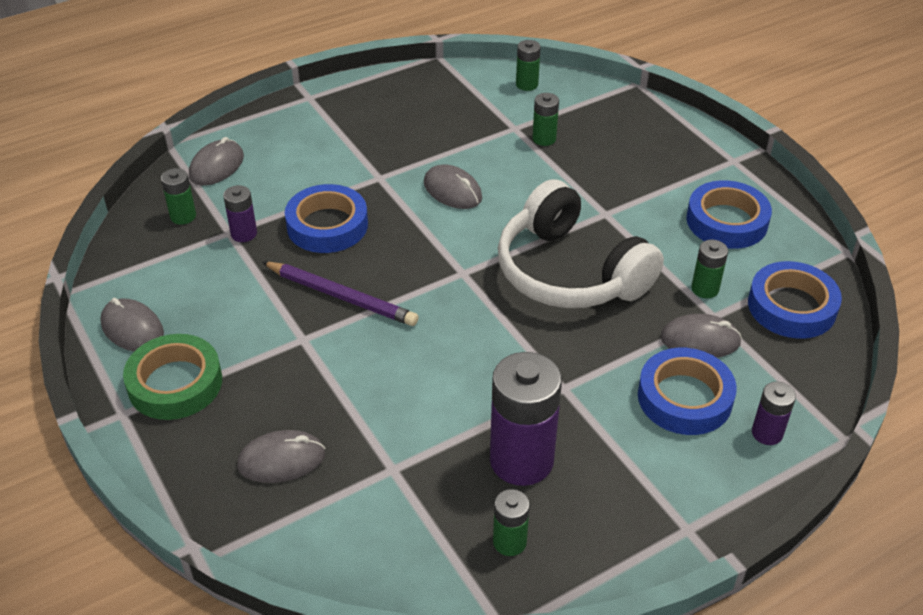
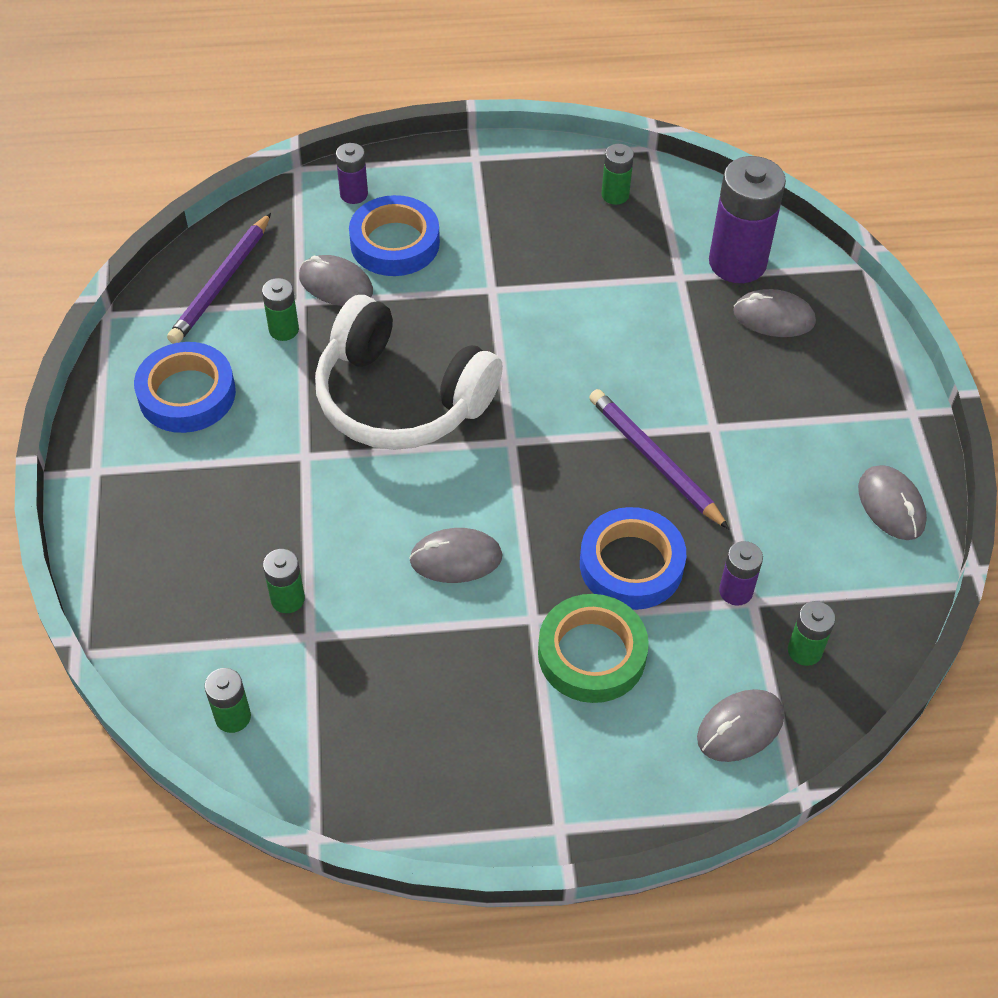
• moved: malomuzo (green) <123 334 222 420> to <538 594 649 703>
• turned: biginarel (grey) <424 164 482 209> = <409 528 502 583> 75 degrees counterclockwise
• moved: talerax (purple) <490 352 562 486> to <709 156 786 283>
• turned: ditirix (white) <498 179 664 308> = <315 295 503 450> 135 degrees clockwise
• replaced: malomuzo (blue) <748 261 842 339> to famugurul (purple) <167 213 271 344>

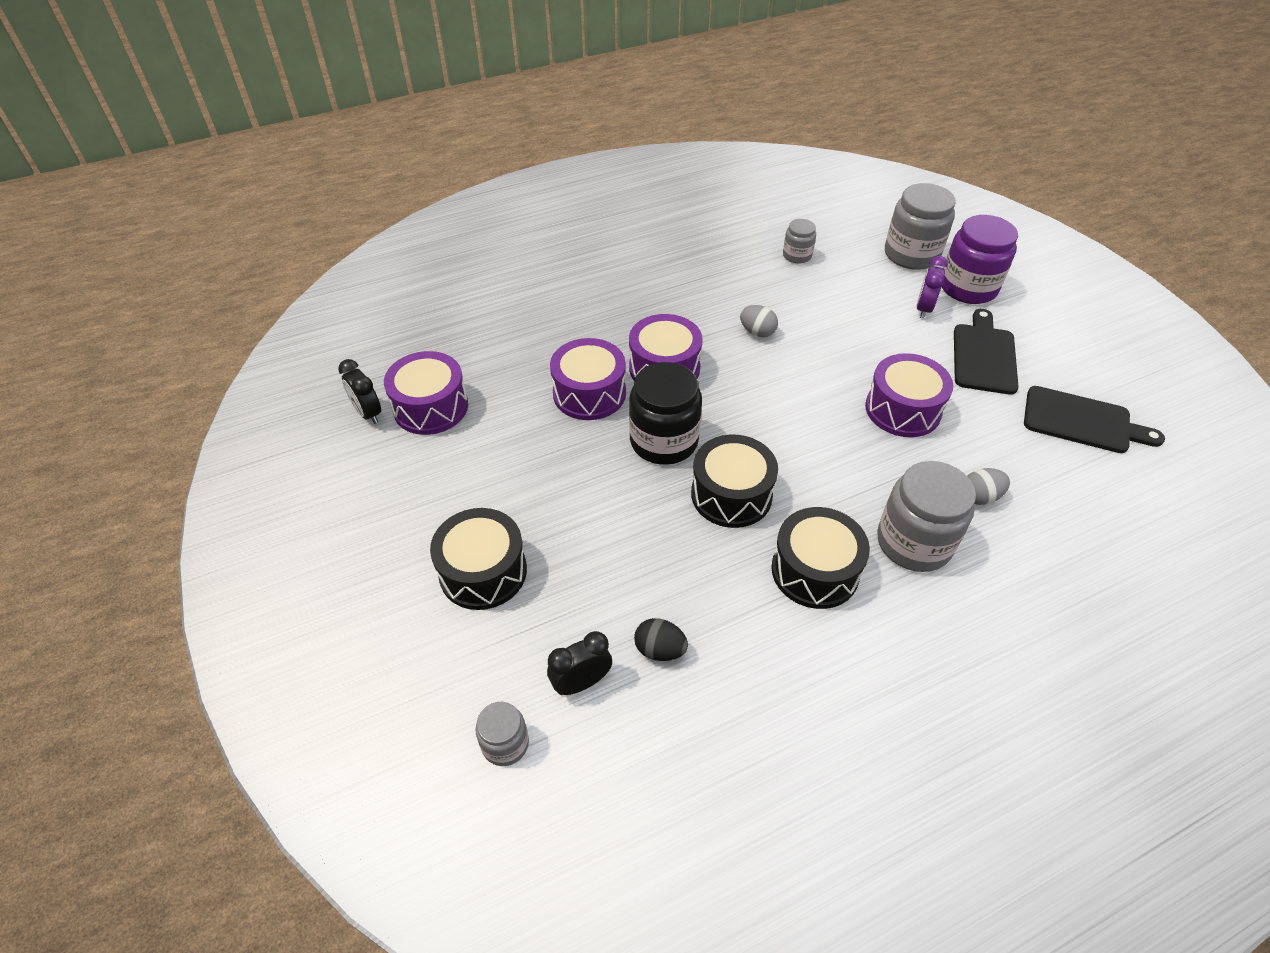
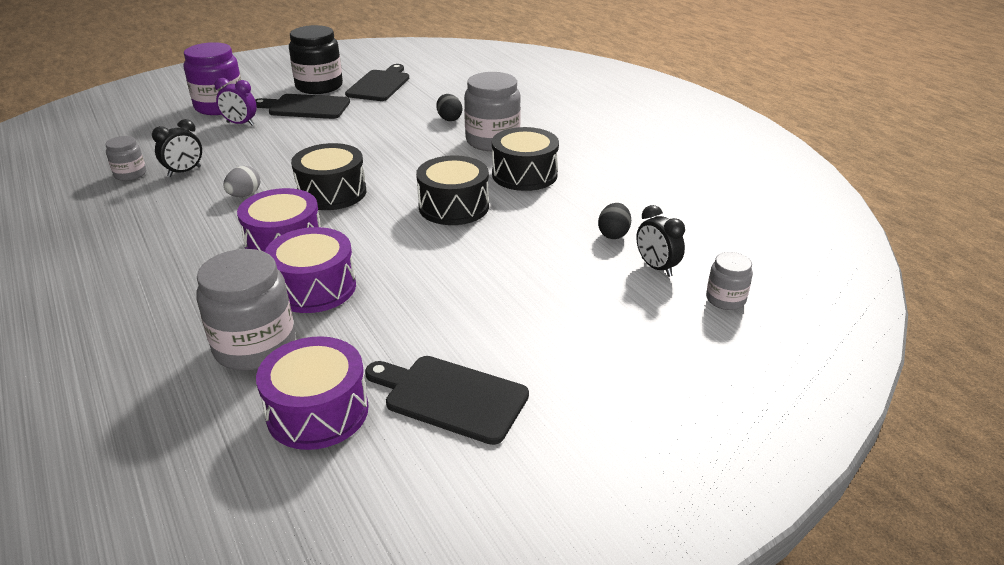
• moved: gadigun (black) <338 359 381 424> to <152 119 202 177>
• moved: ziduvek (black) <430 508 527 610> to <291 143 366 210>
• moved: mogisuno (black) <629 362 702 465> to <289 25 343 94>
• removed: ziduvek (purple) <865 353 953 437>
• moved: mogisuno (grey) <885 183 956 270> to <197 249 296 371>
• recoloured: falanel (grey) <967 468 1010 505> to falanel (black) <436 94 462 121>
• added: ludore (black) <365 356 529 445>

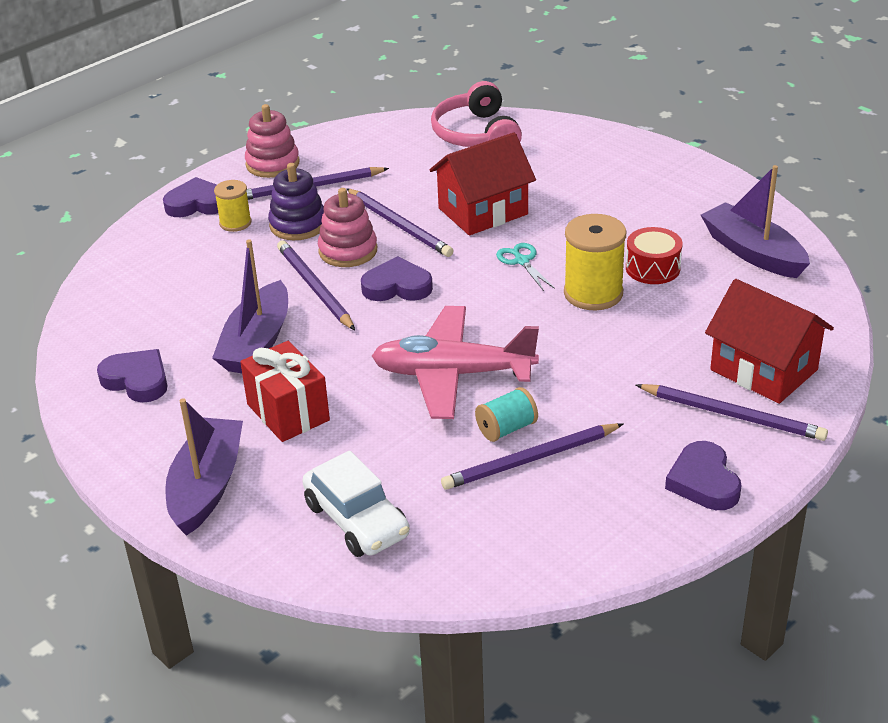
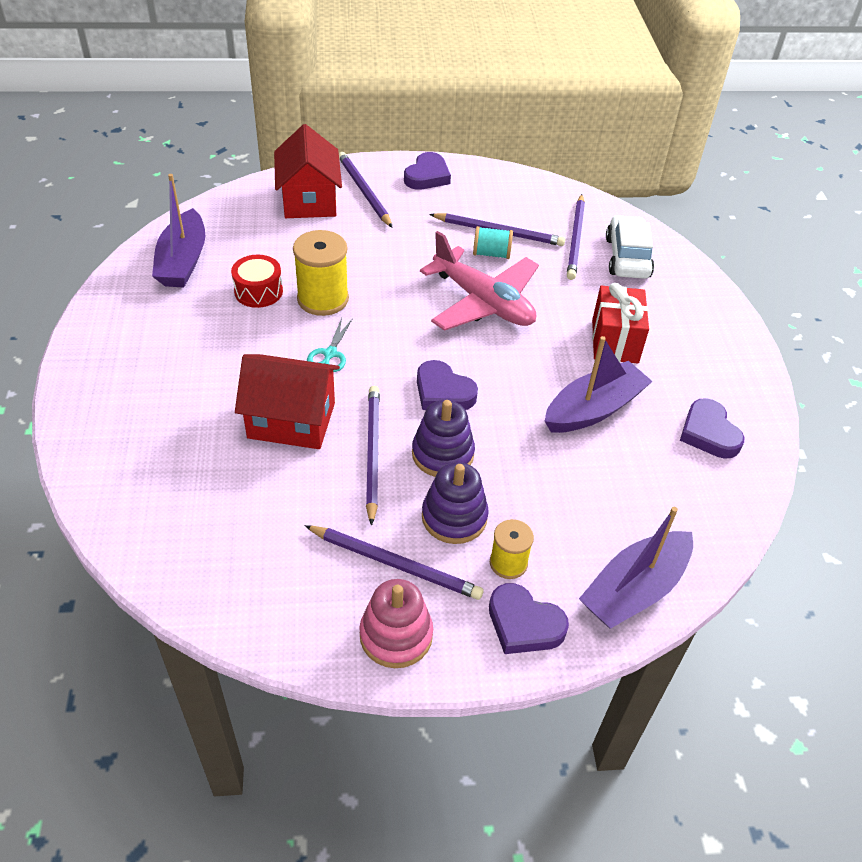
• moved: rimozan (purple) <165 398 243 536> to <579 507 693 628>
• moved: famugurul (purple) <277 240 355 330> to <567 194 585 280>
• recoloured: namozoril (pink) <318 188 377 267> to namozoril (purple) <412 400 475 477>
• removed: ditirix (pink) <431 81 522 147>

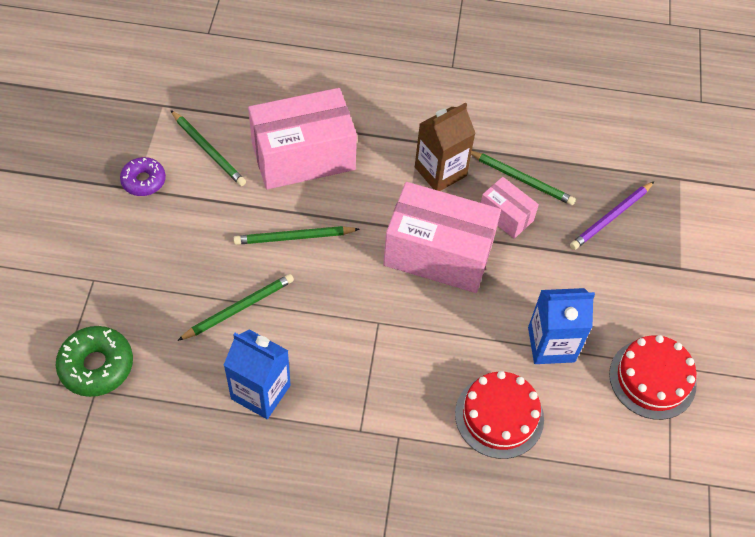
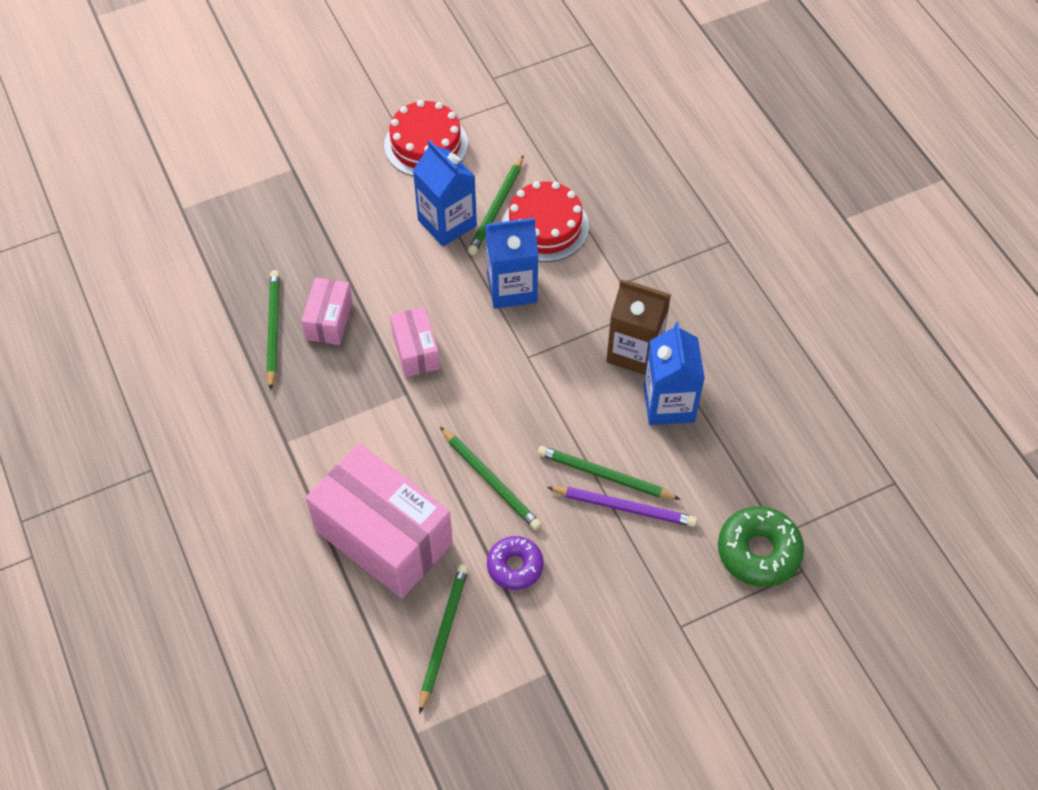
• moved: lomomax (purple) <120 157 166 196> to <487 536 544 590>
• resized: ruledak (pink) <383 182 501 293> = <390 307 440 377> x0.50
• moved: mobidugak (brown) <415 102 475 191> to <606 280 671 375>
• moved: famugurul (purple) <570 182 654 250> to <547 487 697 527>
• added: famugurul (green) <468 155 524 255>
• added: mobidugak (blue) <485 218 539 309>

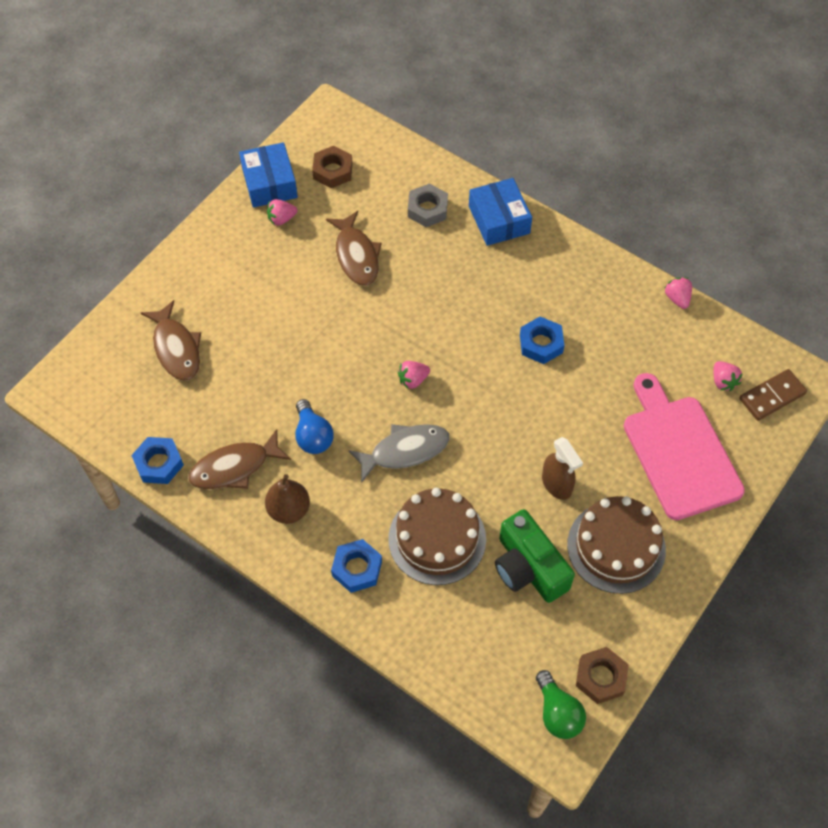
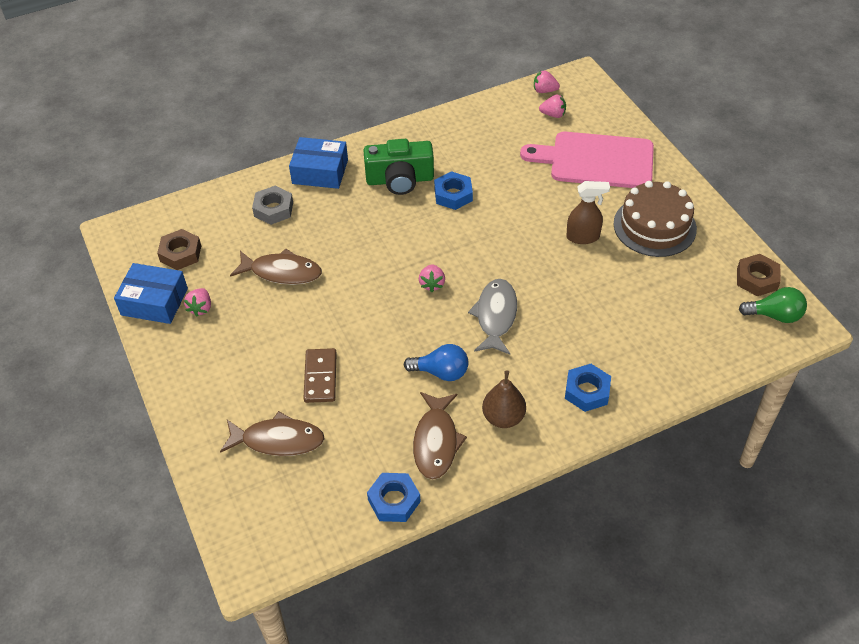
• removed: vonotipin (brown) <388 488 486 585>
• moved: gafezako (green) <495 509 575 603> to <364 139 434 195>
• moved: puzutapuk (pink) <665 277 692 309> to <534 71 560 93>
• moved: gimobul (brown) <740 369 807 421> to <304 348 336 403>

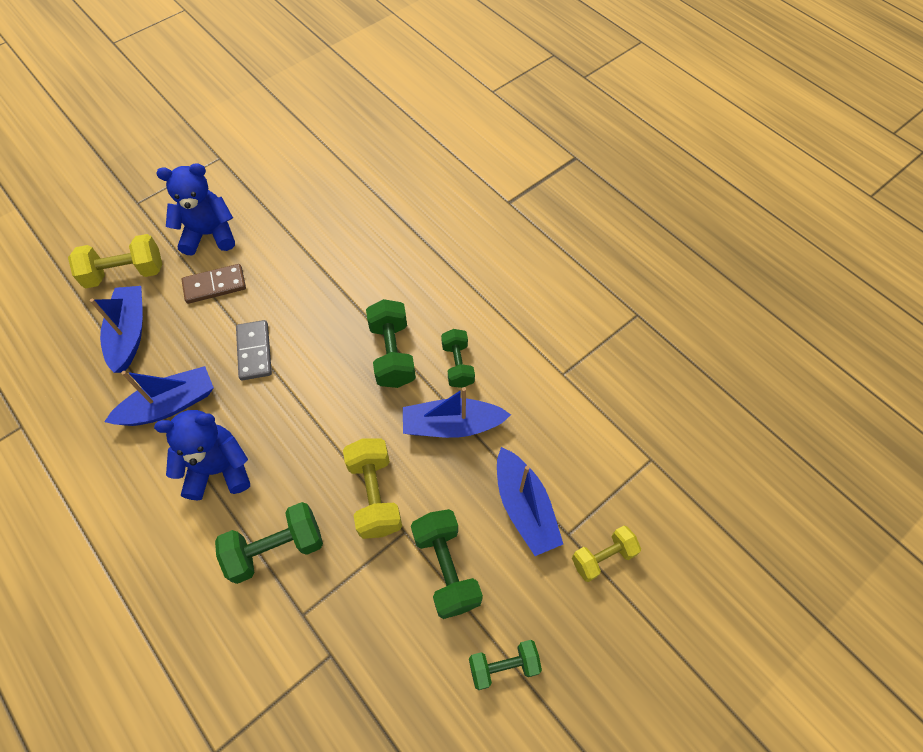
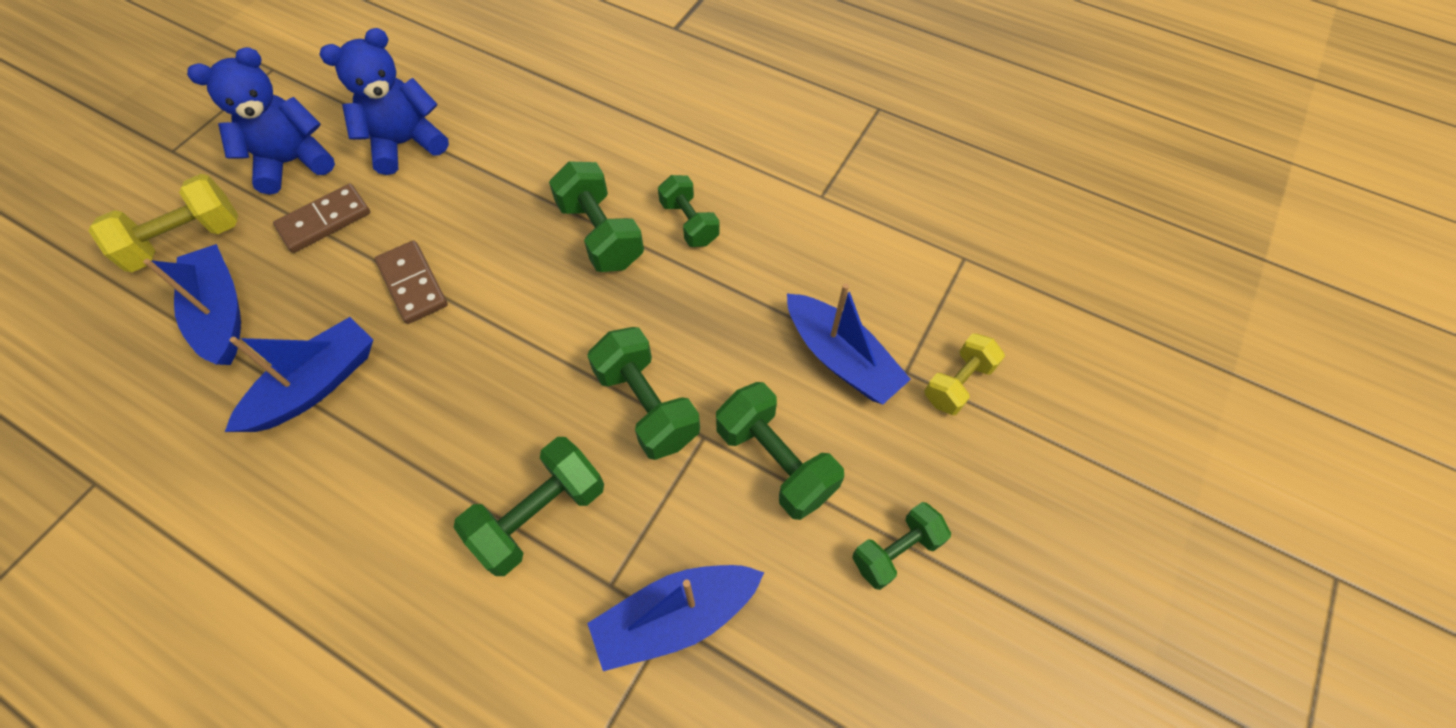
• moved: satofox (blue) <154 410 250 500> to <319 28 449 175>
• recoloured: gimobul (grey) <236 320 272 380> to gimobul (brown) <375 240 448 324>
• recoloured: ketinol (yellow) <343 438 402 539> to ketinol (green) <587 327 700 460>
• moved: rimozan (blue) <403 387 511 438> to <587 565 764 671>

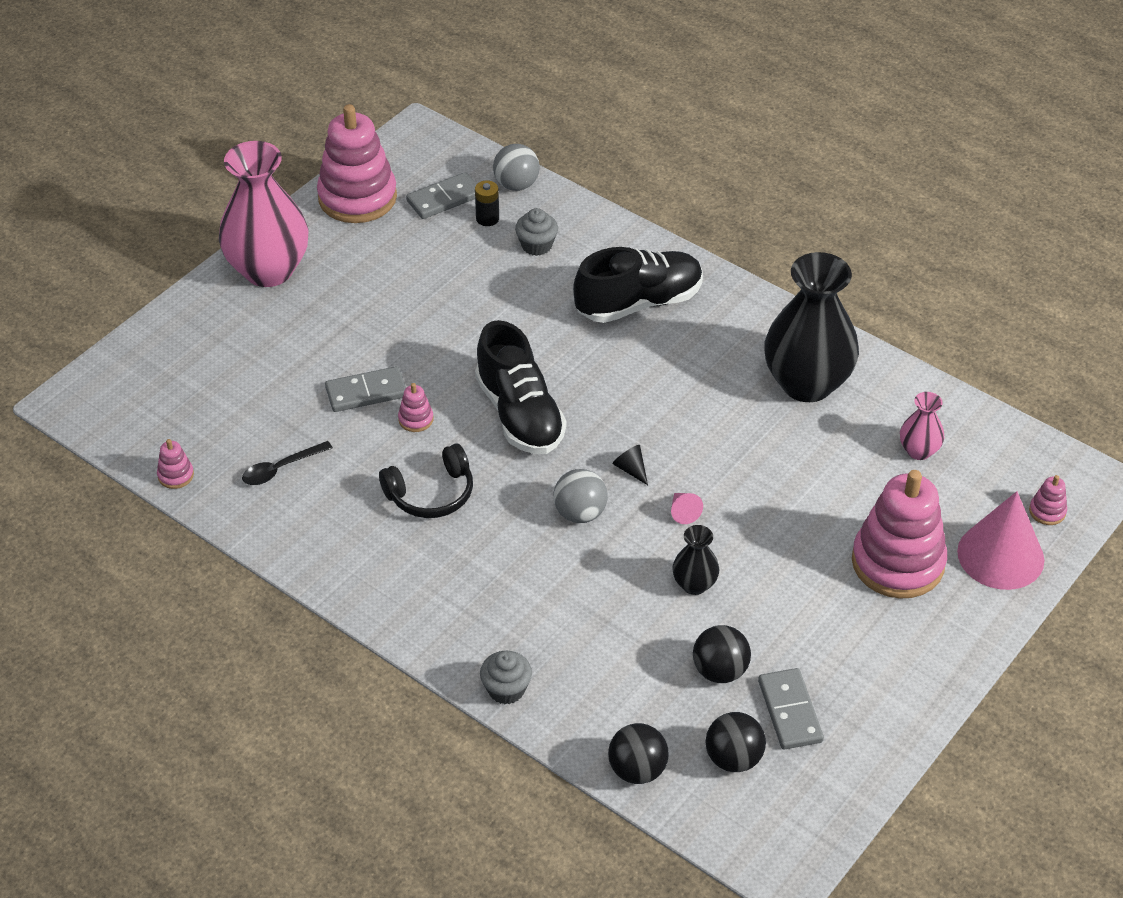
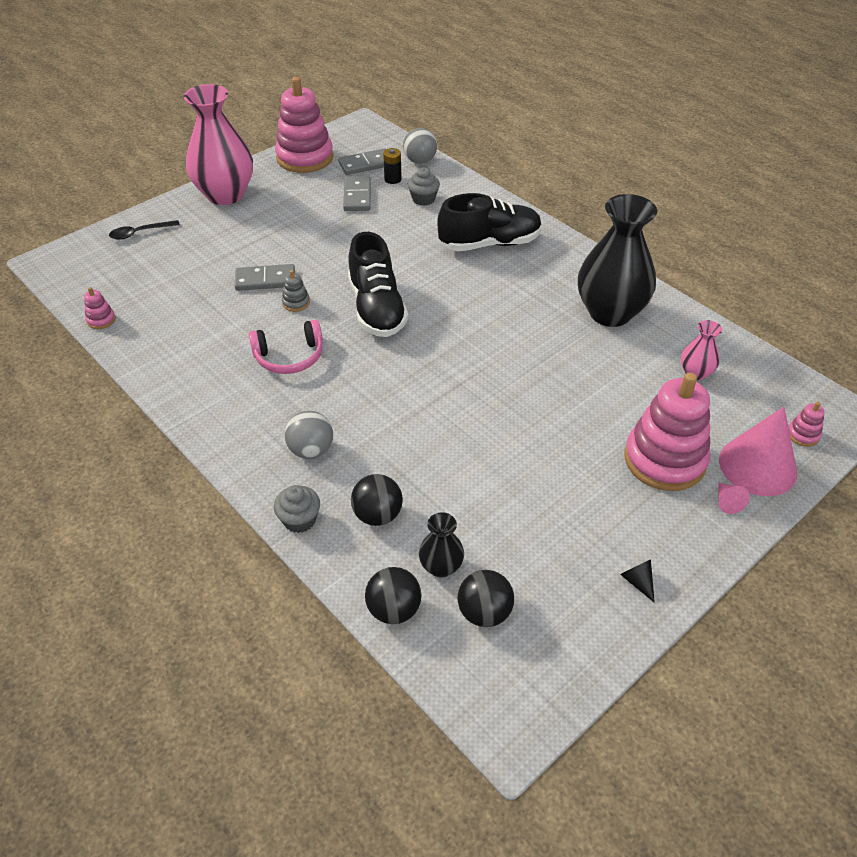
• moved: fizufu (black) <242 441 333 485> to <109 220 180 240>
• recoloured: ditirix (black) <379 443 473 518> to ditirix (pink) <249 320 323 374>
• recoloured: namozoril (pink) <398 383 433 432> to namozoril (grey) <282 270 310 312>
• moved: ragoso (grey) <553 469 608 523> to <285 411 333 459>
• moved: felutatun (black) <613 445 648 485> to <620 559 655 603>
• moved: felutatun (pink) <671 493 703 524> to <718 483 750 514>
• moved: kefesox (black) <672 525 719 595> to <419 512 464 578>
• moved: ragoso (black) <693 625 751 683> to <351 474 403 526>
• moved: gimobul (grey) <758 668 824 750> to <343 176 371 211>

